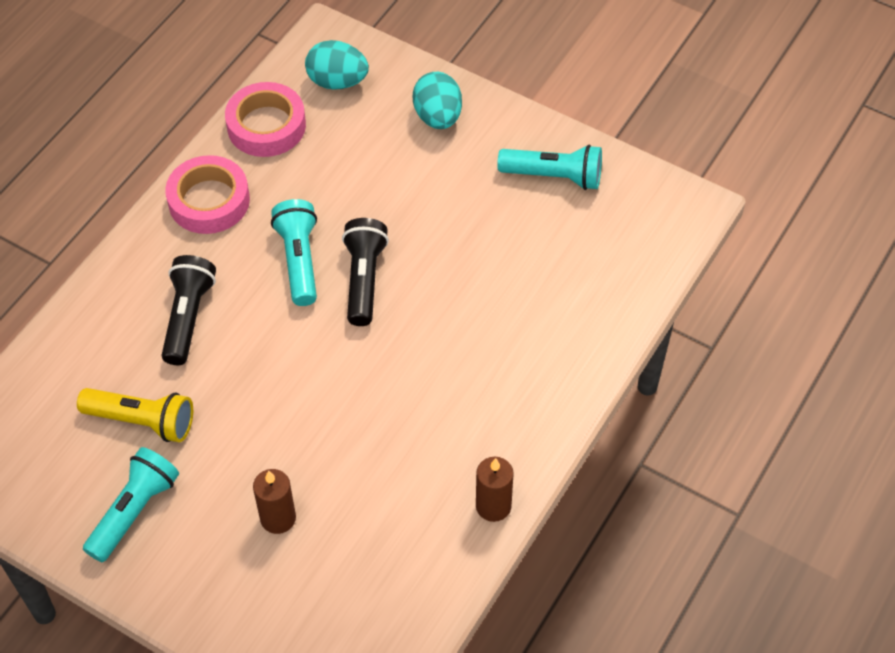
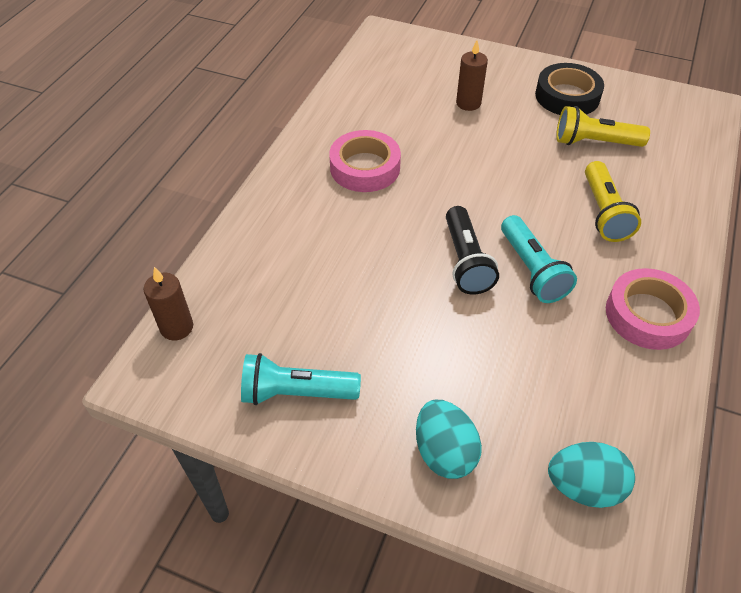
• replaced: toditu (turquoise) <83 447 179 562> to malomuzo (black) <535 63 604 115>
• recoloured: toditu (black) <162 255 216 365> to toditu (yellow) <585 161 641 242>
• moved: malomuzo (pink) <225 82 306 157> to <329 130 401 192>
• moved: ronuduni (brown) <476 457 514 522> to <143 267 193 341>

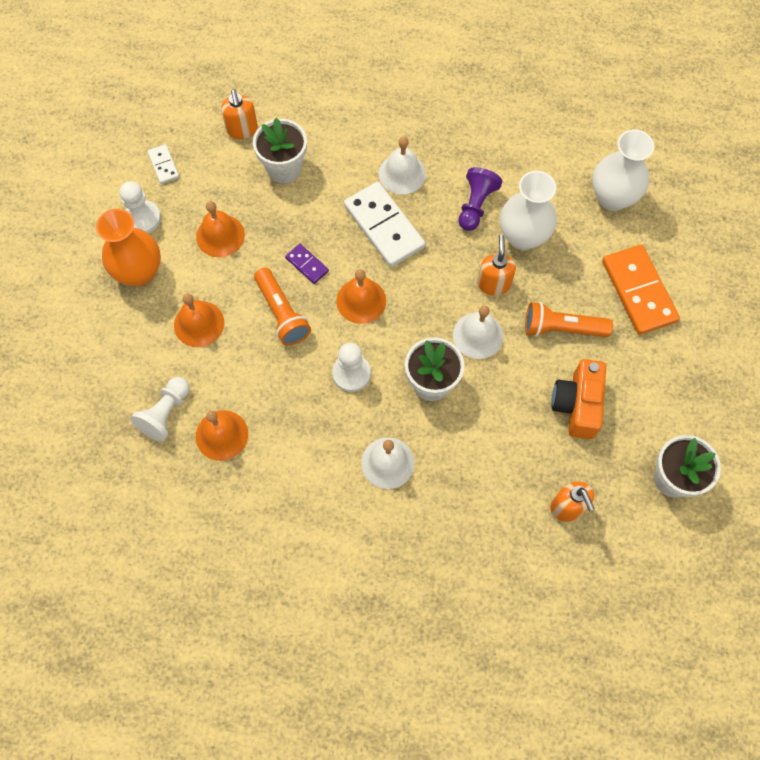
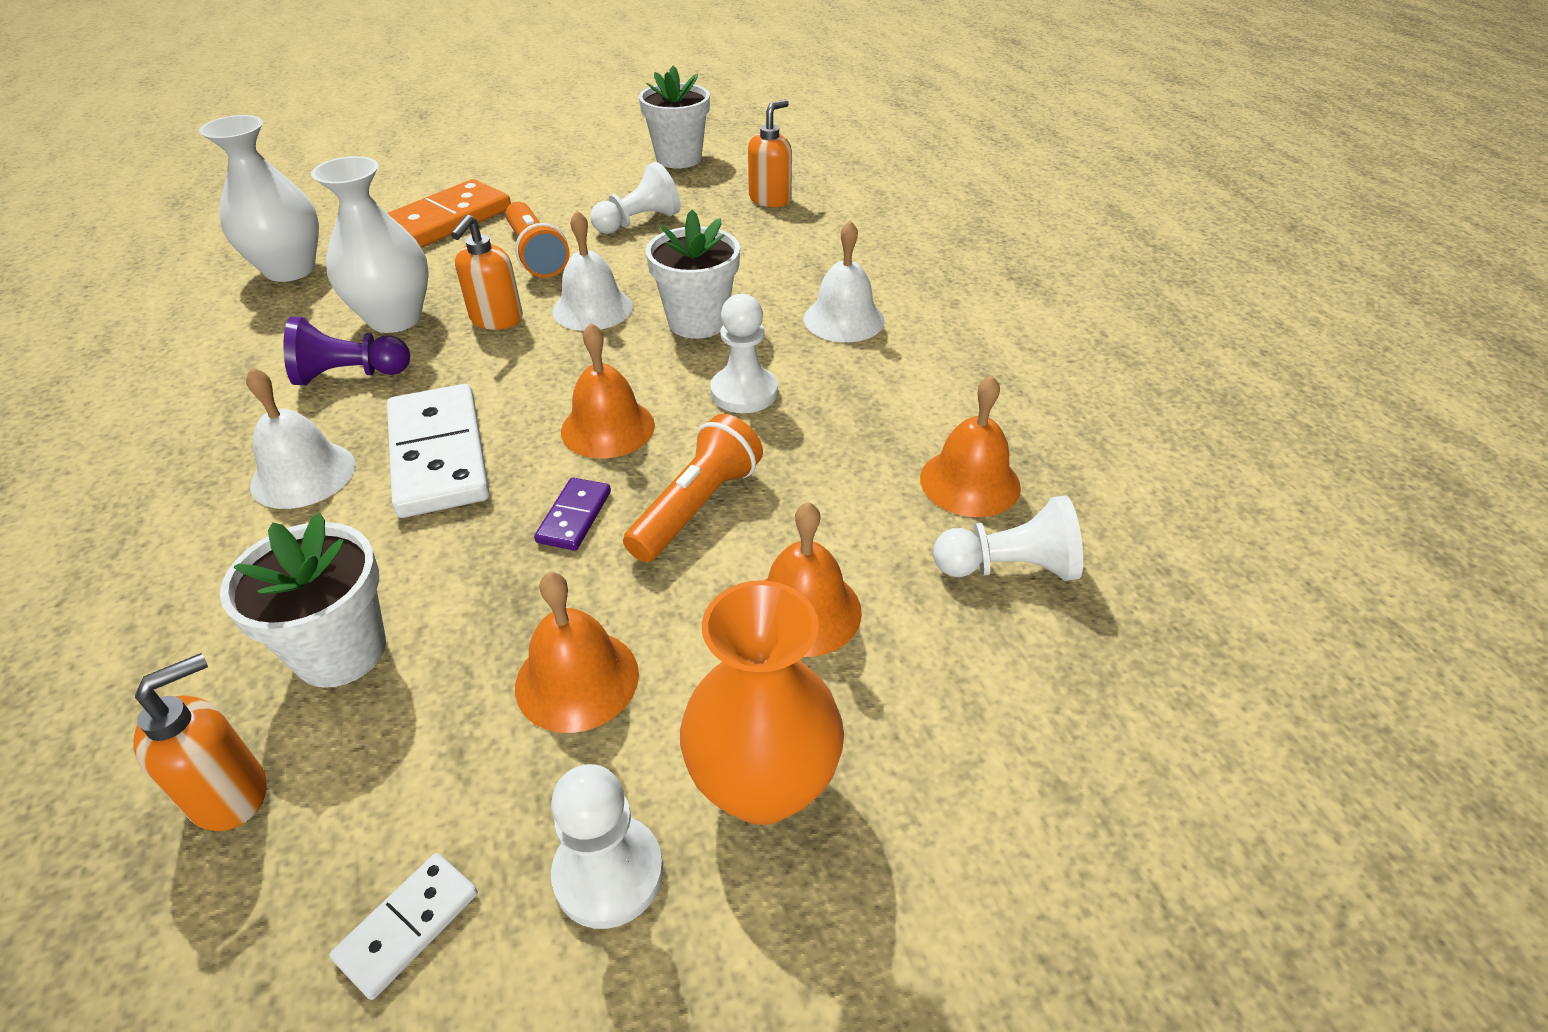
• turned: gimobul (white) <344 182 425 267> = <387 384 490 518> 45 degrees counterclockwise
• turned: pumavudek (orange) <477 235 516 296> = <451 214 523 330> 45 degrees counterclockwise
• replaced: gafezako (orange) <552 359 606 439> to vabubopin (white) <591 162 681 234>

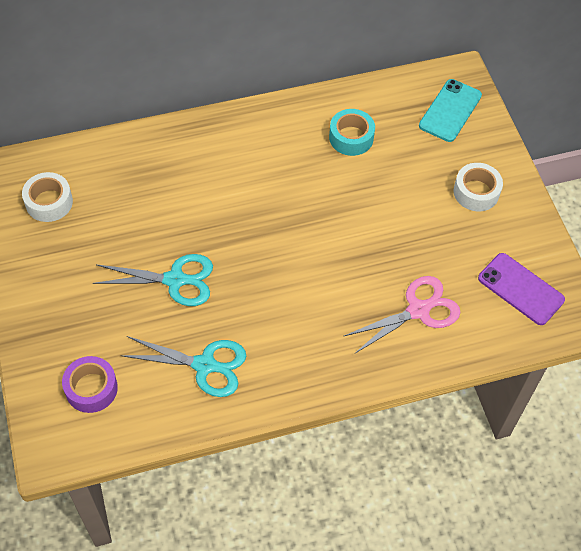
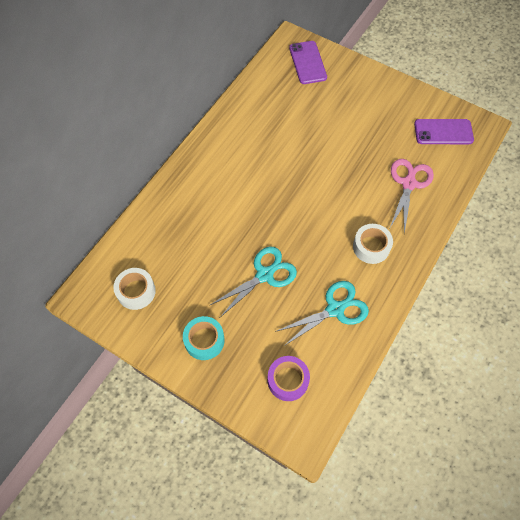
• moved: malomuzo (turquoise) <329 109 375 156> to <183 316 225 360>
• recoloured: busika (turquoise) <419 79 482 142> to busika (purple) <289 41 327 84>
• moved: malomuzo (white) <453 163 503 211> to <353 224 393 264>

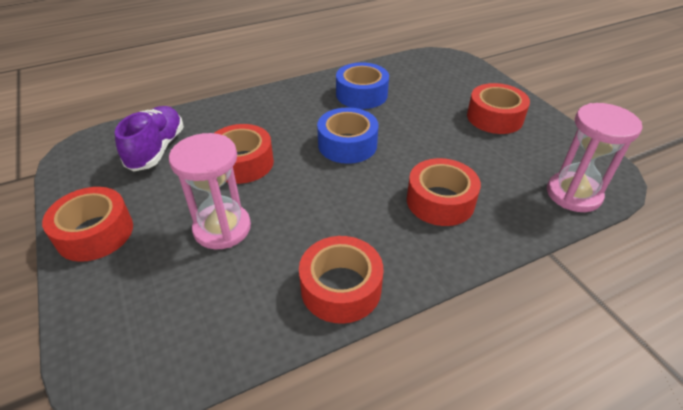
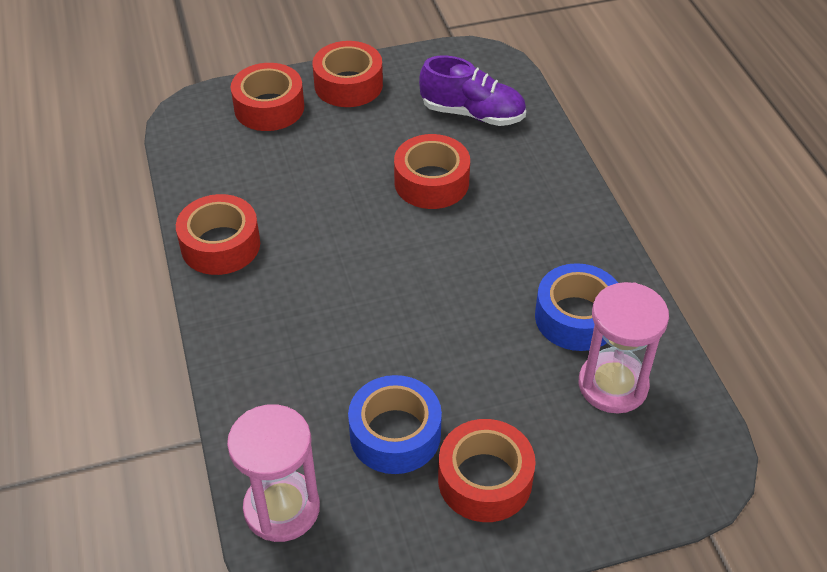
• moved: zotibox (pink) <169 133 251 250> to <579 282 669 413>
• moved: malomuzo (blue) <317 107 379 164> to <348 375 442 474>
• moved: malomuzo (red) <407 158 481 226> to <231 63 304 131>

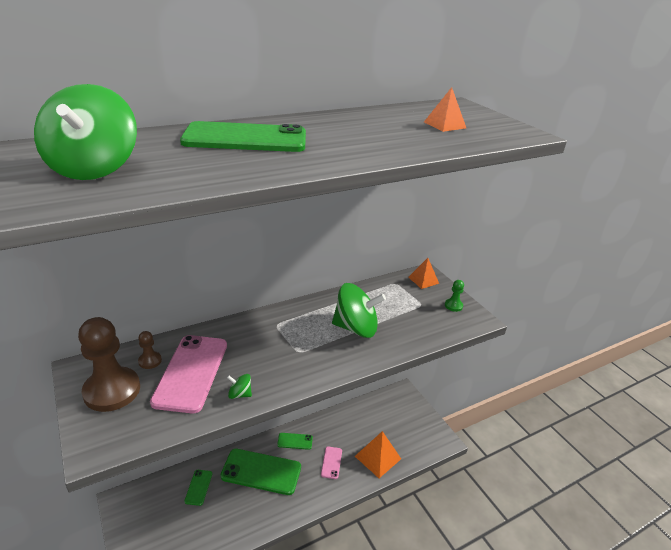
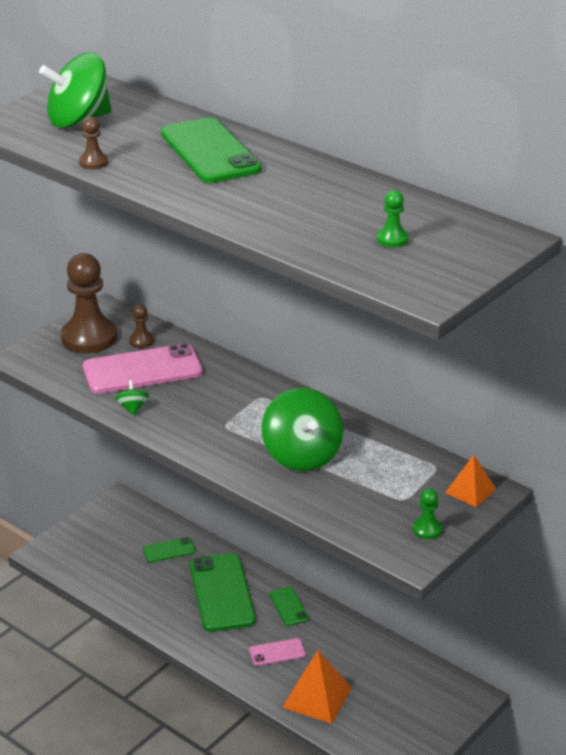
• replaced: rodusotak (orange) <424 87 466 132> to vabubopin (green) <377 190 409 247>
• added: vabubopin (brown) <79 116 108 170>

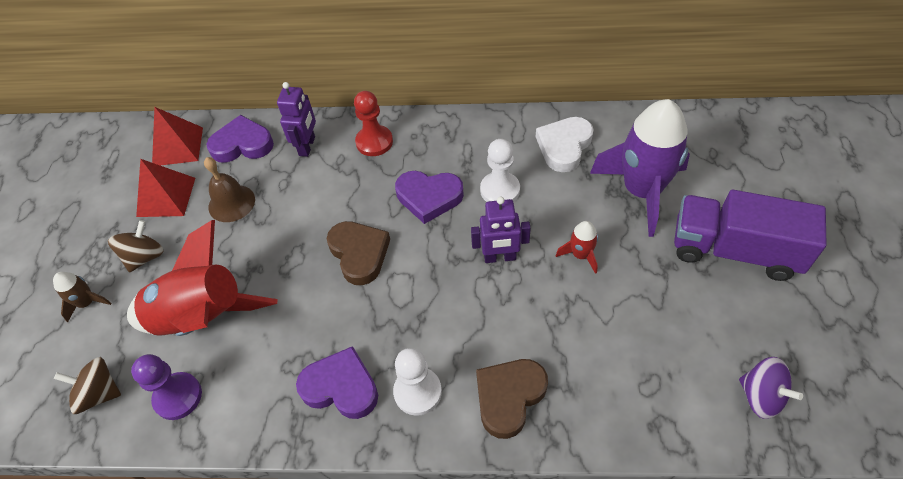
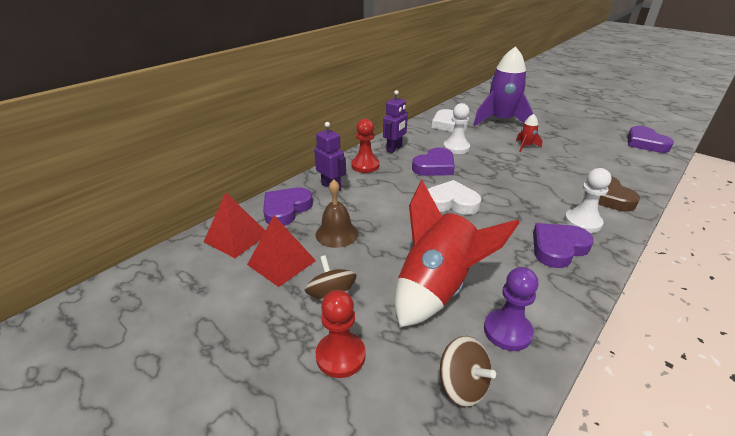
• replaced: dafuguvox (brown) <53 272 111 322> to vabubopin (red) <315 290 366 378>
• turned: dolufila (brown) <54 357 121 414> = <440 336 496 407> 90 degrees counterclockwise
• recoloured: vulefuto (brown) <327 221 390 285> to vulefuto (white) <428 180 482 215>
• moved: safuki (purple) <471 197 531 263> to <383 90 408 153>
• removed: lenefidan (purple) <674 190 827 281>
• replaced: dolufila (purple) <739 357 803 419> to vulefuto (purple) <627 126 674 153>

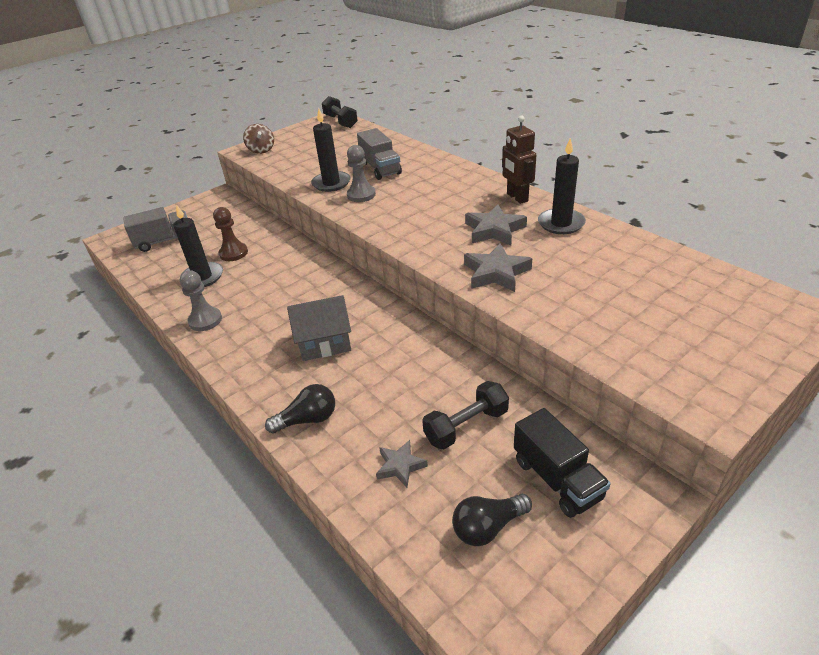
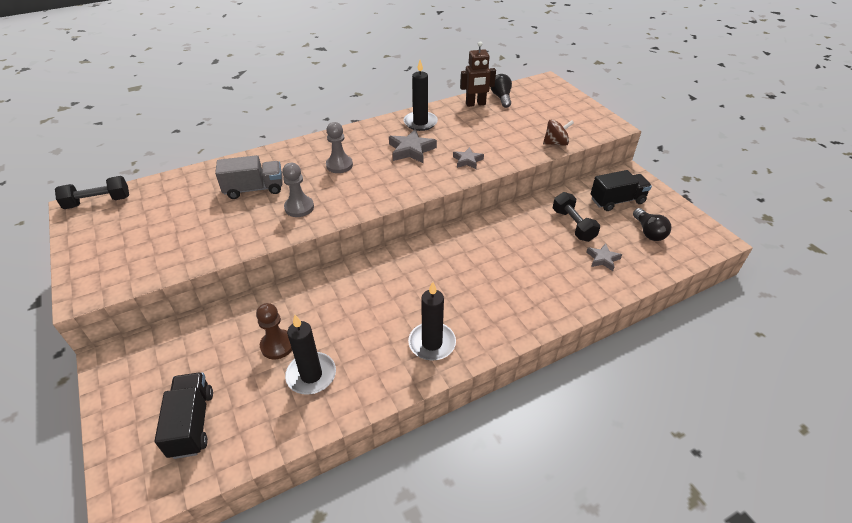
• recoloured: lenefidan (grey) <123 207 187 252> to lenefidan (black) <155 372 213 459>
• moved: vabubopin (grey) <180 270 222 331> to <326 122 353 173>
• moved: dolufila (brown) <243 124 274 154> to <543 119 574 146>
• moved: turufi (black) <265 384 335 434> to <491 74 512 108>
• removed: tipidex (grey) <287 295 351 361>
• moved: ronuduni (black) <311 109 351 192> to <408 282 456 361>
• resized: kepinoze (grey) <464 243 532 292> = <453 147 484 169> x0.62
• moved: safuki (brown) <502 115 536 204> to <460 41 496 107>

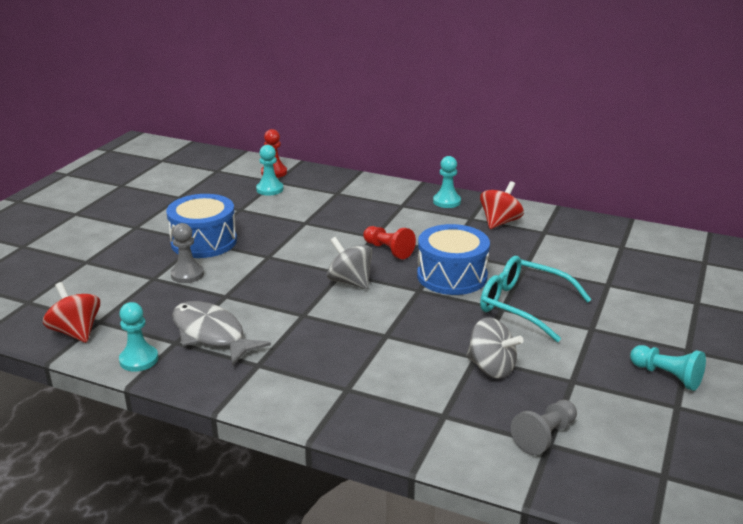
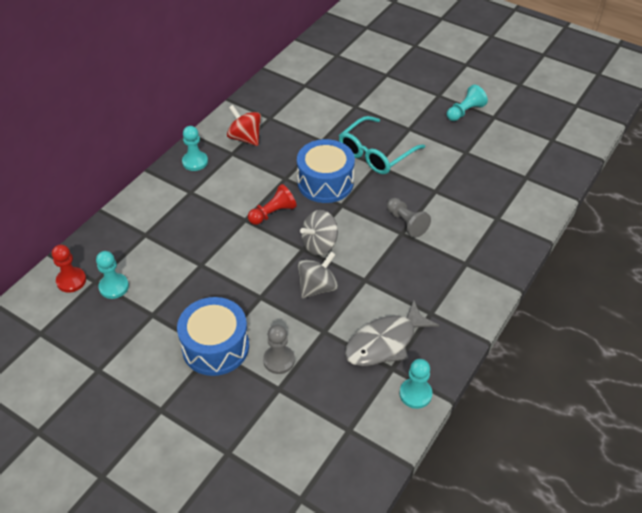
• removed: dolufila (red) <43 282 100 343>
• moved: dolufila (grey) <466 317 524 378> to <298 251 338 299>
• moved: vabubopin (grey) <511 400 577 455> to <387 198 431 238>

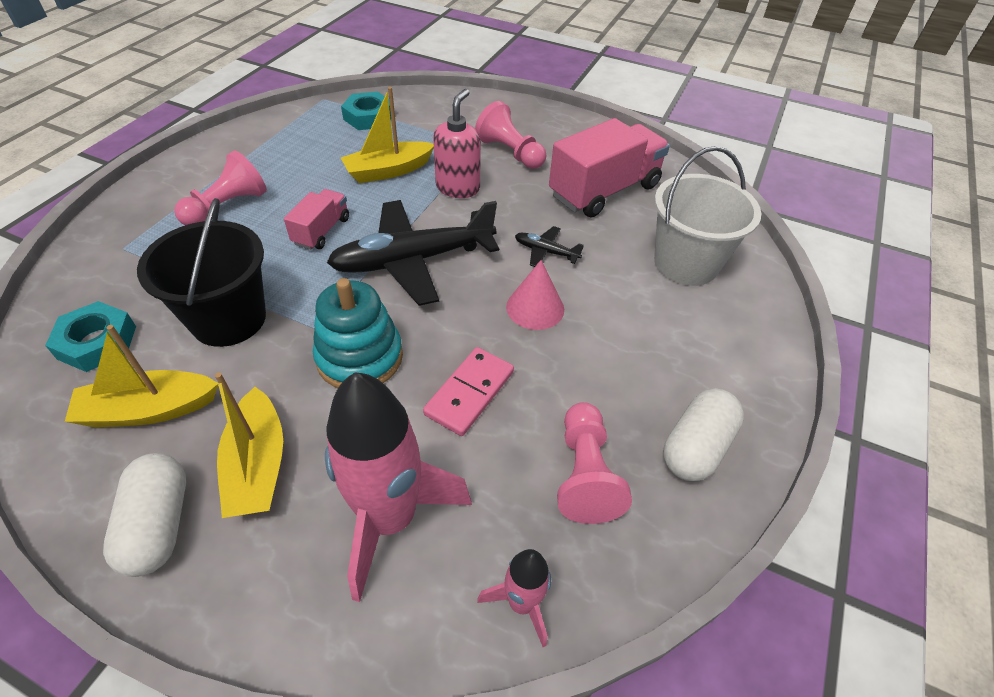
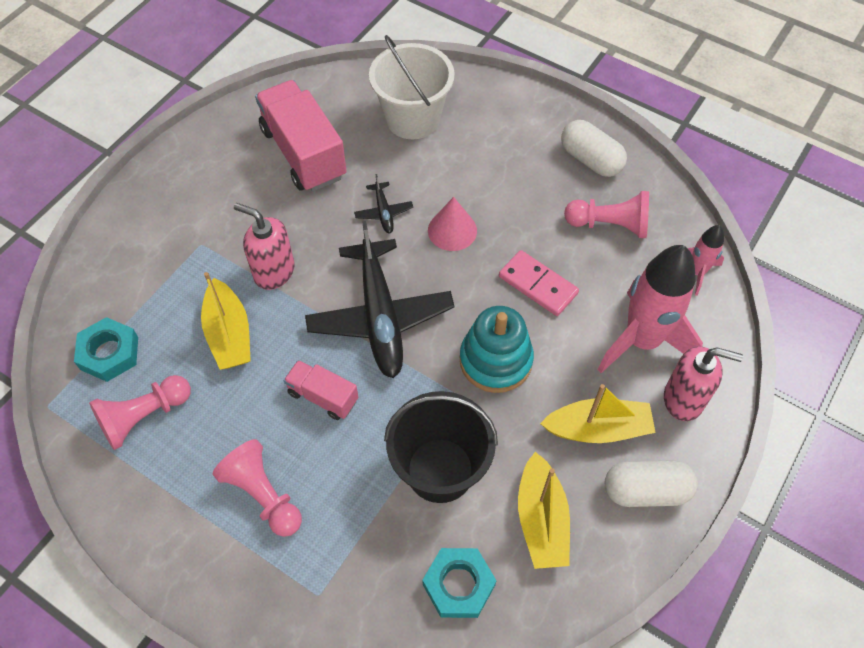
• moved: vabubopin (pink) <475 101 546 169> to <89 375 191 450>
• turned: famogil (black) <515 226 584 267> = <354 174 413 233> 45 degrees counterclockwise
• added: pumavudek (pink) <664 346 743 421>

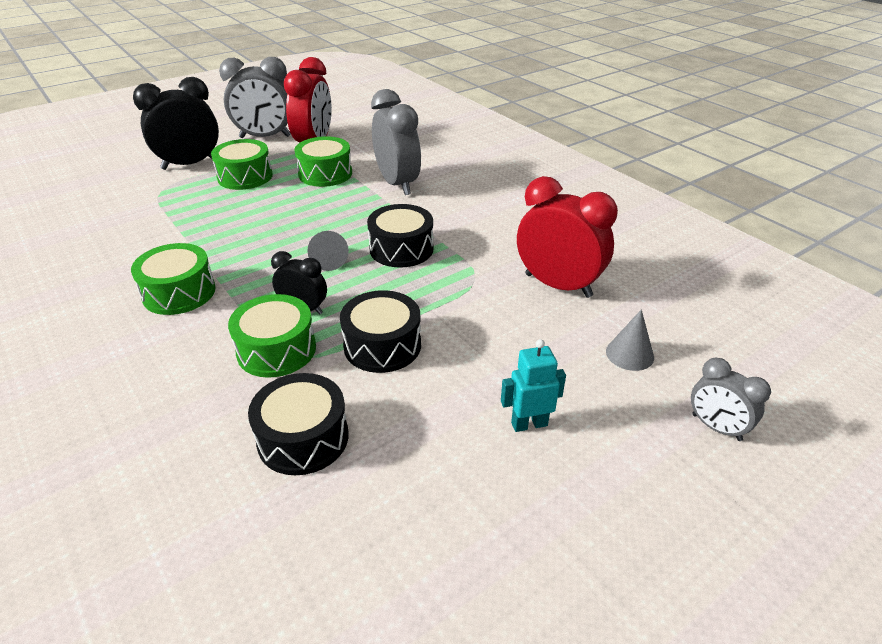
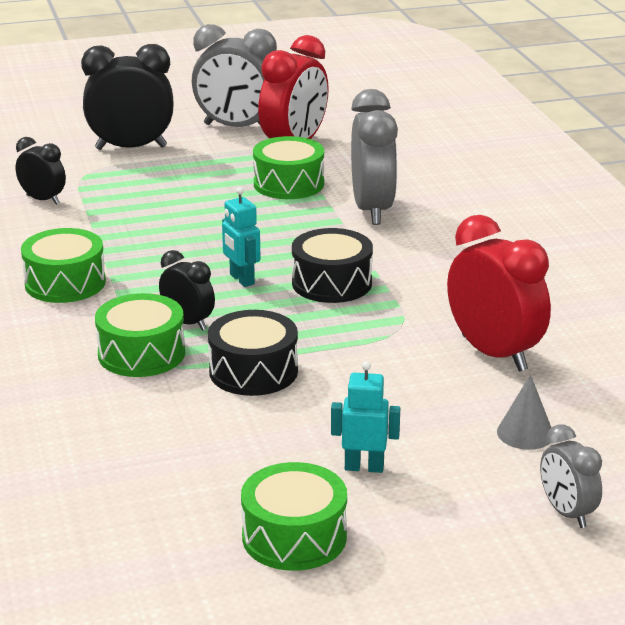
• moved: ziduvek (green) <211 139 273 190> to <241 462 347 571>
• removed: ziduvek (black) <248 373 349 475>
• replaced: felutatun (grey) <307 231 349 271> to safuki (turquoise) <222 187 261 287>
• added: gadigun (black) <15 137 66 205>

